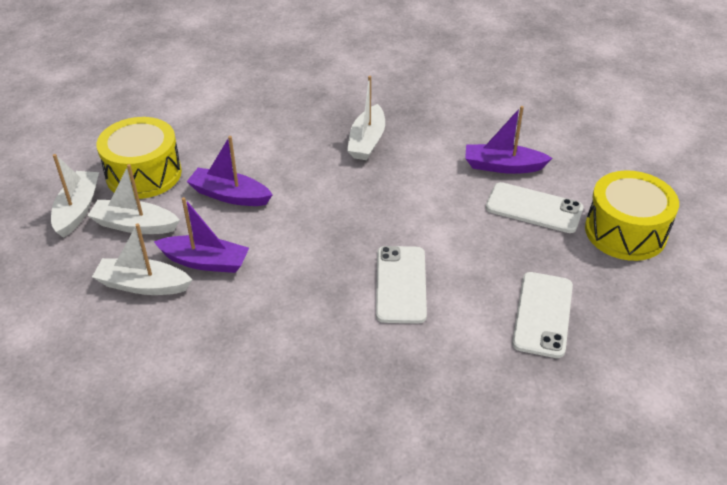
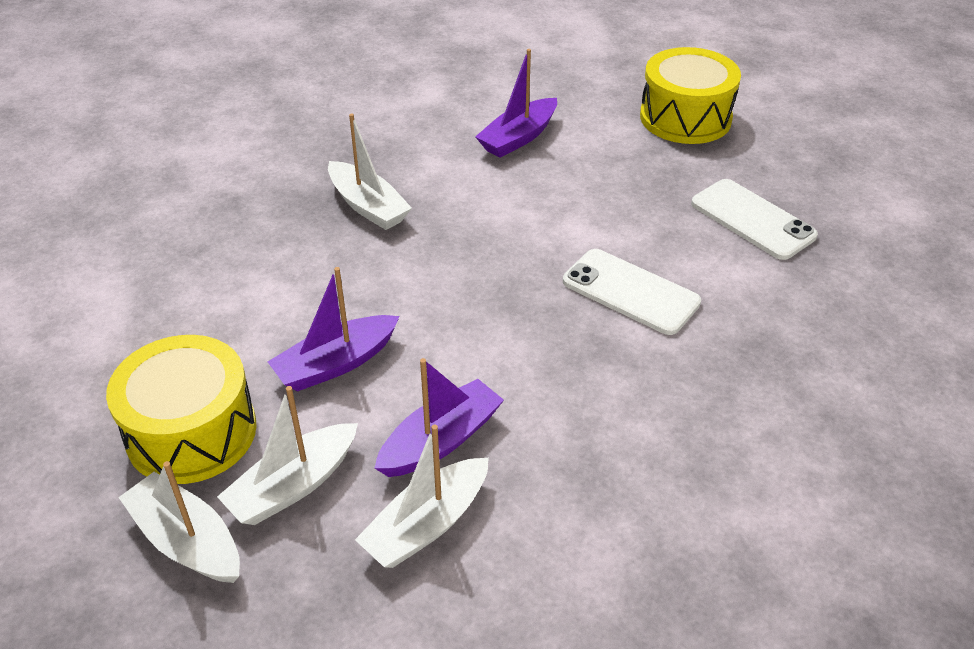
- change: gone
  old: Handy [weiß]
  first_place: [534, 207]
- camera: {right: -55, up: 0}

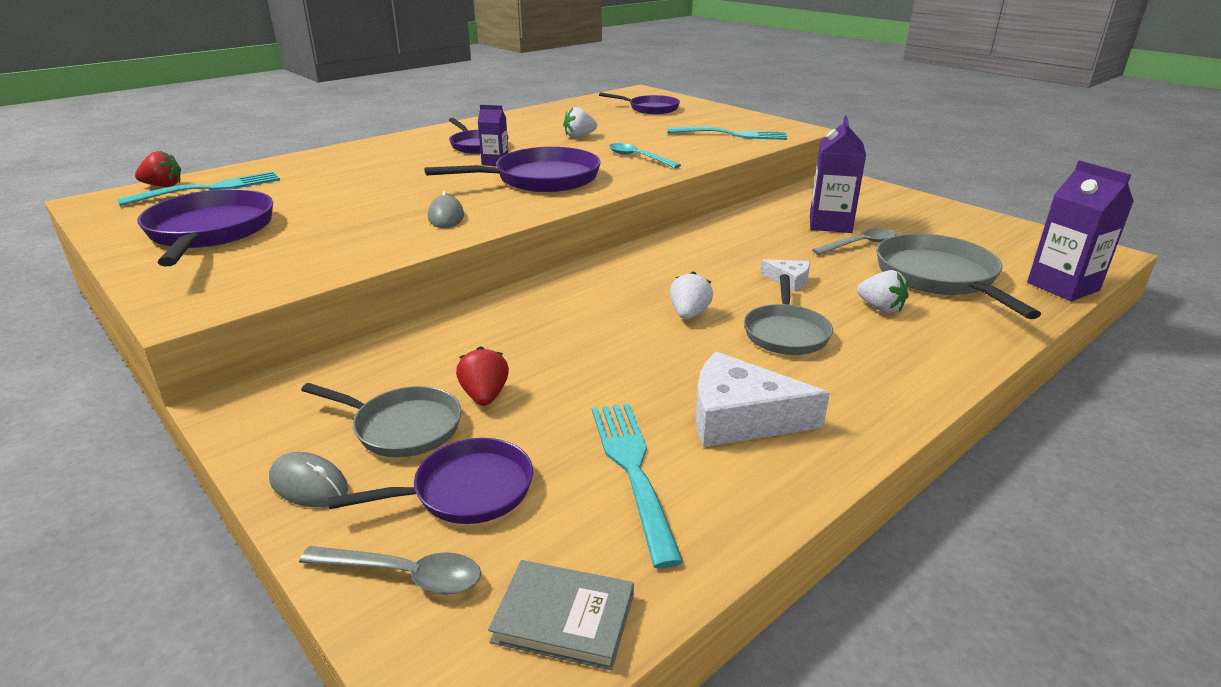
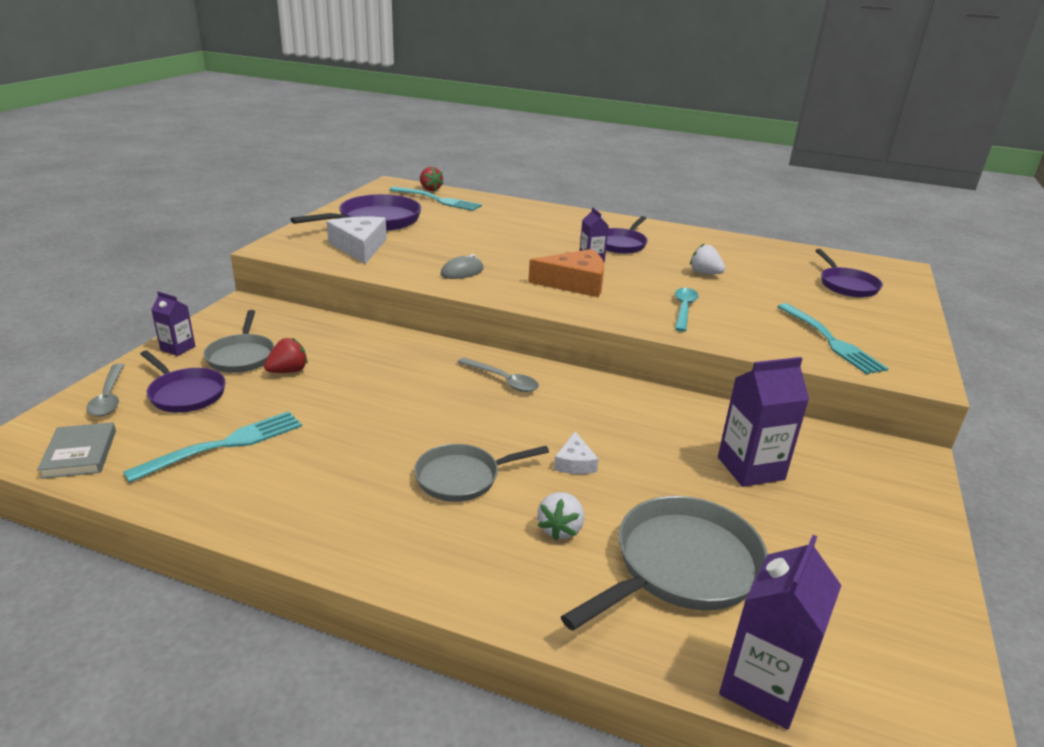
- change: swapped
  old: Computermaus [grau]
  new: Getränkekarton [lila]
  first_place: [308, 479]
  second_place: [173, 323]
- change: shifted
  old: Käse [weiß]
  first_place: [763, 399]
  second_place: [356, 240]
- change: shifted
  old: Löffel [grau]
  first_place: [854, 241]
  second_place: [498, 374]
- change: swapped
  old: Pfanne [lila]
  new: Käse [orange]
  first_place: [512, 169]
  second_place: [566, 273]
- change: gone
  old: Erdbeere [weiß]
  first_place: [691, 295]
- camera: {right: 60, up: 0}

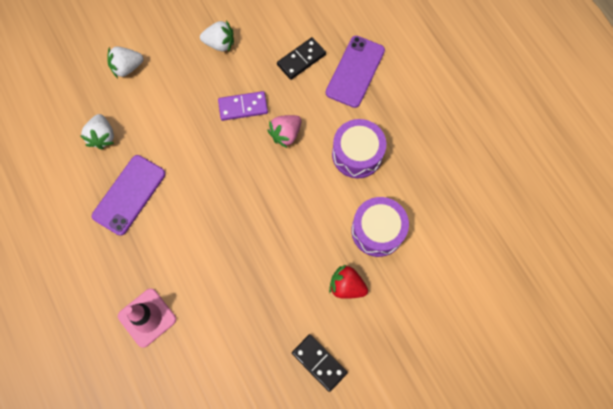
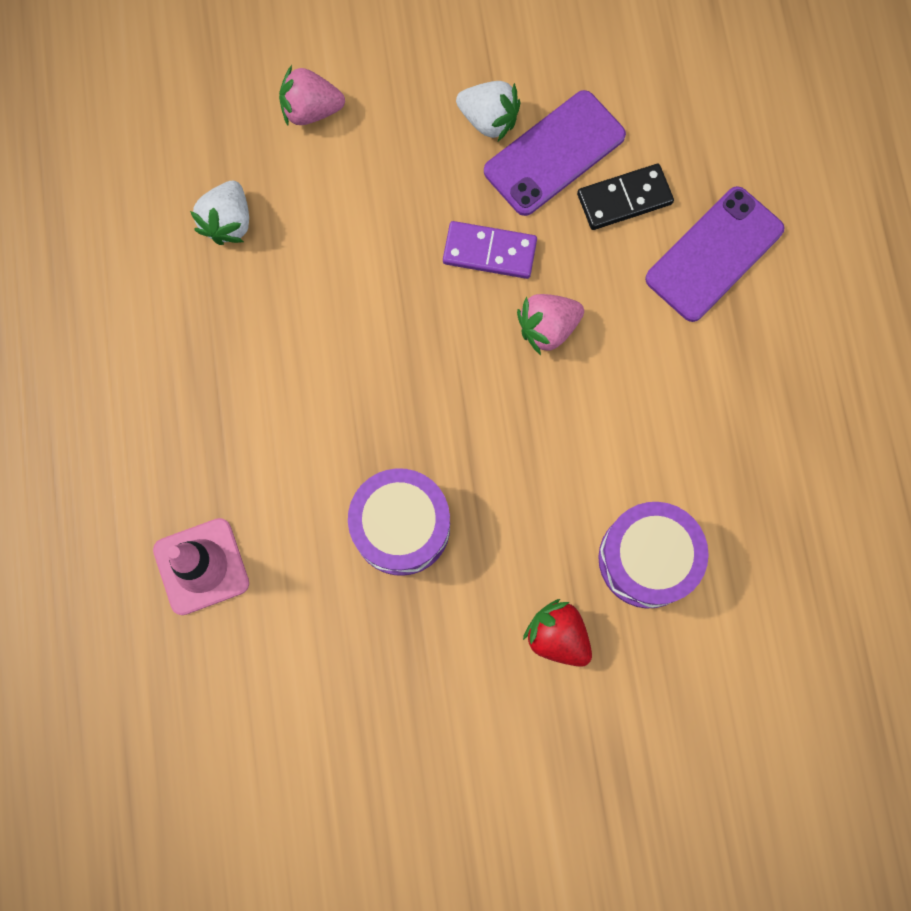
- change: repainted
  old: Erdbeere [weiß]
  new: Erdbeere [rosa]
  first_place: [125, 62]
  second_place: [312, 95]
- change: shifted
  old: Trommel [lila]
  first_place: [359, 149]
  second_place: [399, 522]
- change: shifted
  old: Handy [lila]
  first_place: [129, 195]
  second_place: [555, 153]
- change: gone
  old: Dominostein [schwarz]
  first_place: [320, 363]
- camera: {right: 20, up: 5}

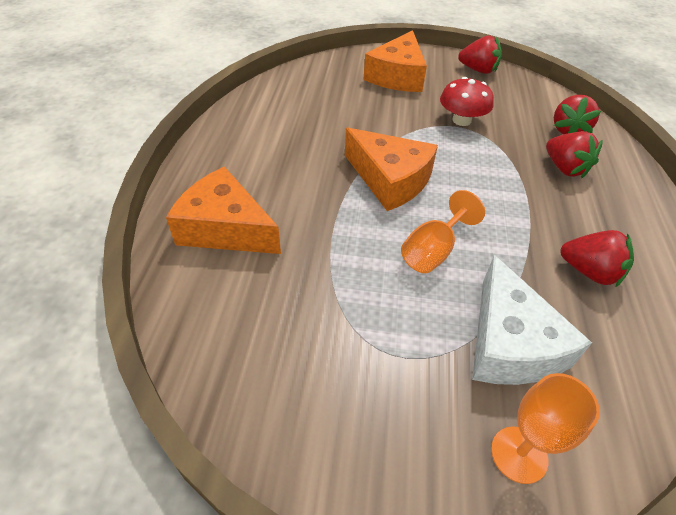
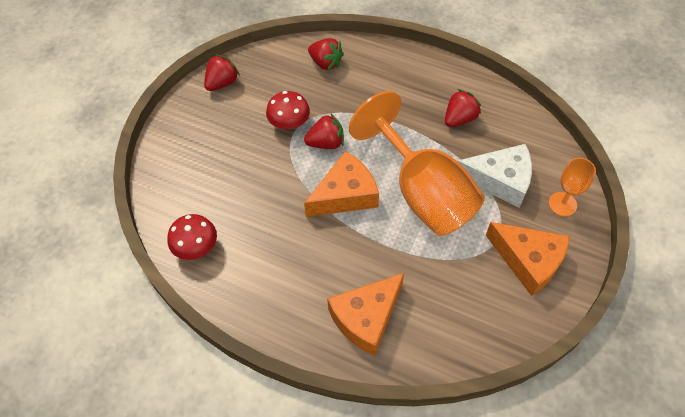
- change: new
  new: Pilz [rot]
  second_place: [192, 237]
- change: shifted
  old: Erdbeere [rot]
  first_place: [574, 154]
  second_place: [324, 131]
- change: scaled
  old: Kelch [orange]
  first_place: [443, 231]
  second_place: [417, 163]
  factor: 2.27
- change: shifted
  old: Käse [orange]
  first_place: [395, 61]
  second_place: [528, 259]
- camera: {right: -70, up: 10}

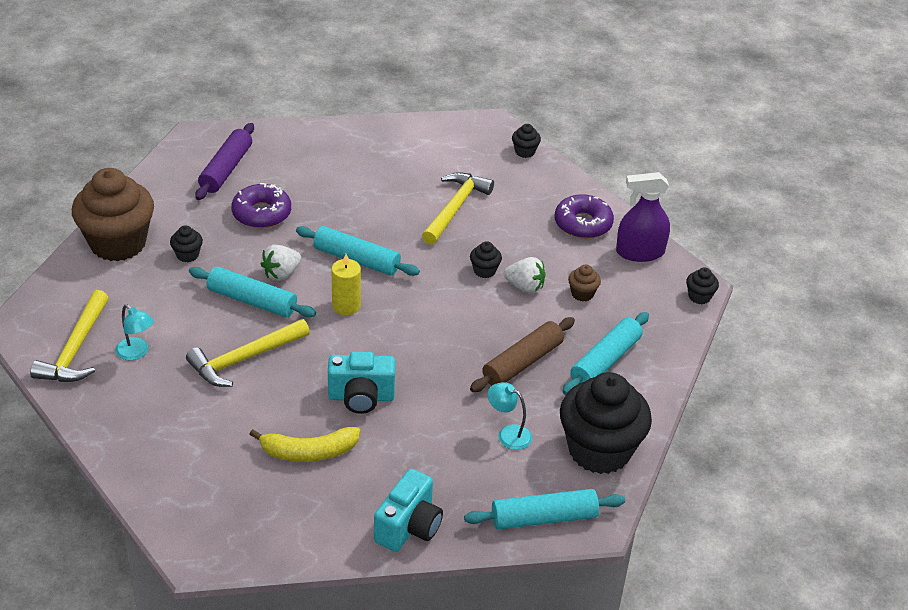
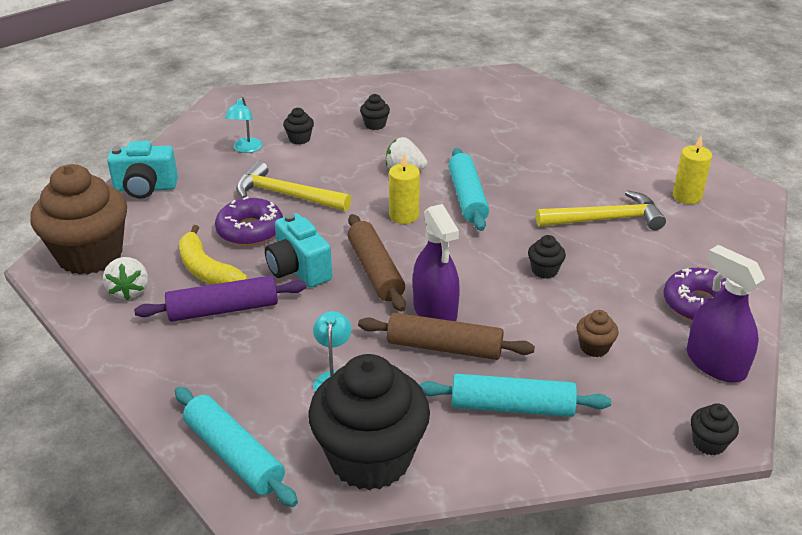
- change: shifted
  old: Muffin [braun]
  first_place: [113, 214]
  second_place: [78, 219]
- change: shifted
  old: Erdbeere [weiß]
  first_place: [525, 275]
  second_place: [125, 278]
- change: shifted
  old: Kamera [türkis]
  first_place: [408, 510]
  second_place: [142, 169]
- change: shifted
  old: Nudelholz [lila]
  first_place: [224, 161]
  second_place: [220, 299]
- change: shifted
  old: Donut [lila]
  first_place: [261, 205]
  second_place: [249, 221]
- change: shifted
  old: Muffin [schwarz]
  first_place: [526, 141]
  second_place: [298, 125]
- change: new
  new: Nudelholz [braun]
  second_place: [376, 263]
- change: new
  new: Sprühflasche [lila]
  second_place: [436, 262]
- change: new
  new: Kerze [gelb]
  second_place: [692, 170]
- change: gone
  old: Hammer [gelb]
  first_place: [69, 336]
- change: gone
  old: Nudelholz [türkis]
  first_place: [252, 292]
- camera: {right: 60, up: -5}

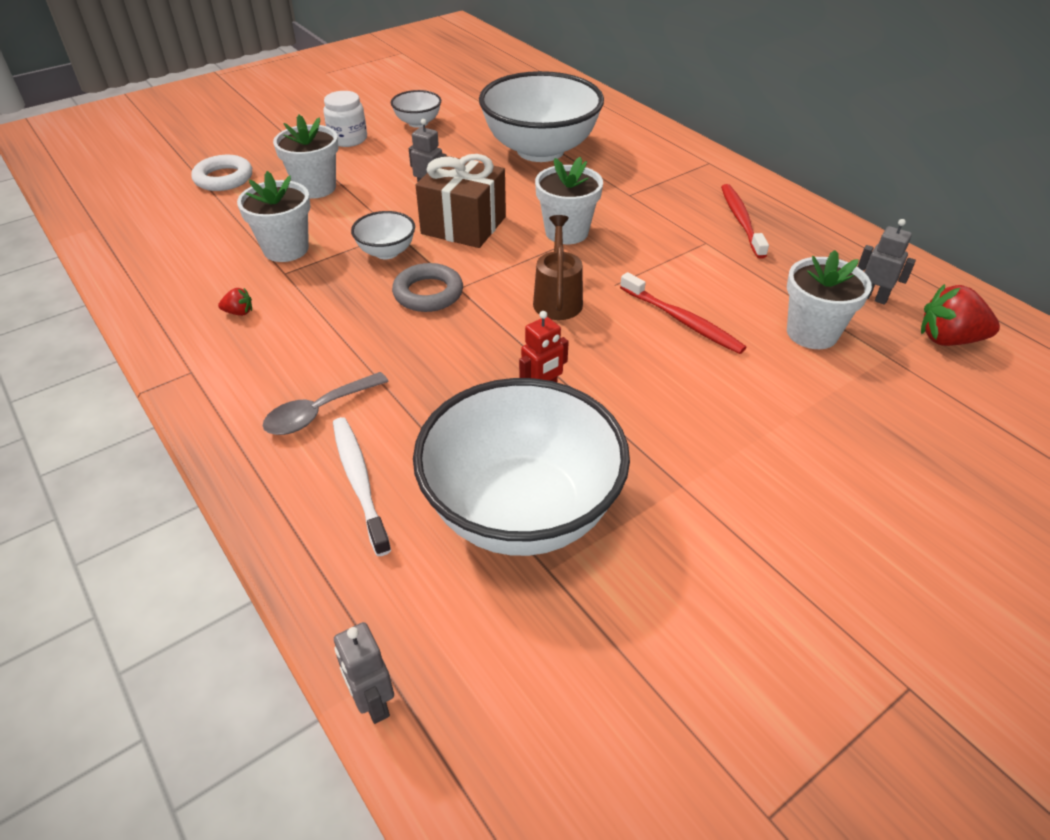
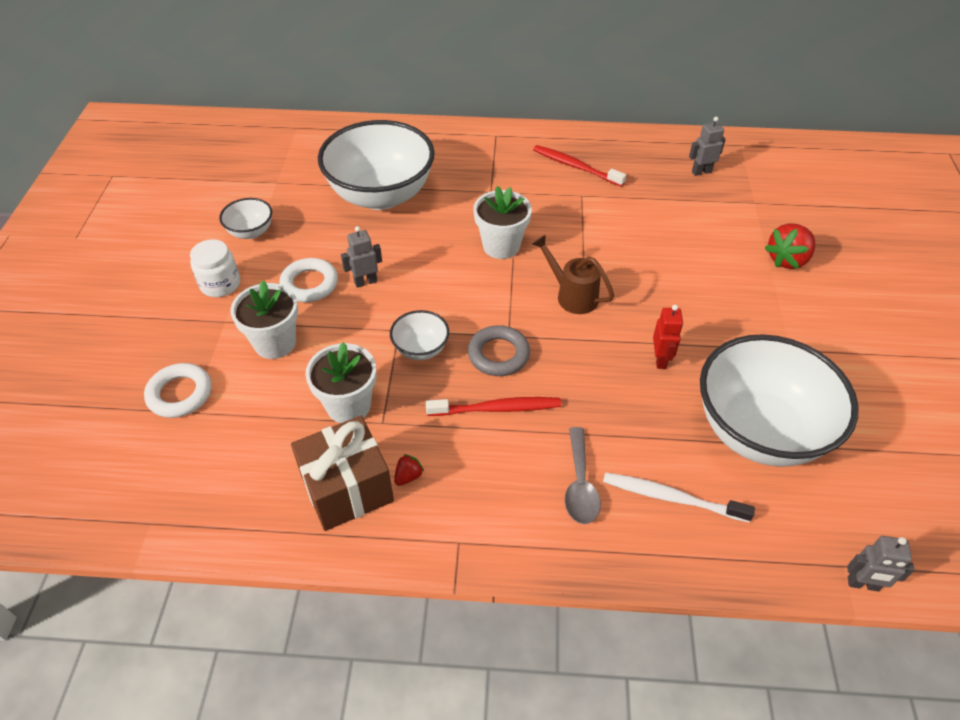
- change: new
  new: Ring [weiß]
  second_place: [308, 280]
- change: shifted
  old: Geschenk [braun]
  first_place: [461, 201]
  second_place: [342, 473]
- change: shifted
  old: Zahnbürste [rot]
  first_place: [683, 313]
  second_place: [493, 406]
- change: shifted
  old: Erdbeere [rot]
  first_place: [960, 315]
  second_place: [790, 246]
- change: gone
  old: Blumentopf [weiß]
  first_place: [829, 299]
- camera: {right: -50, up: 5}

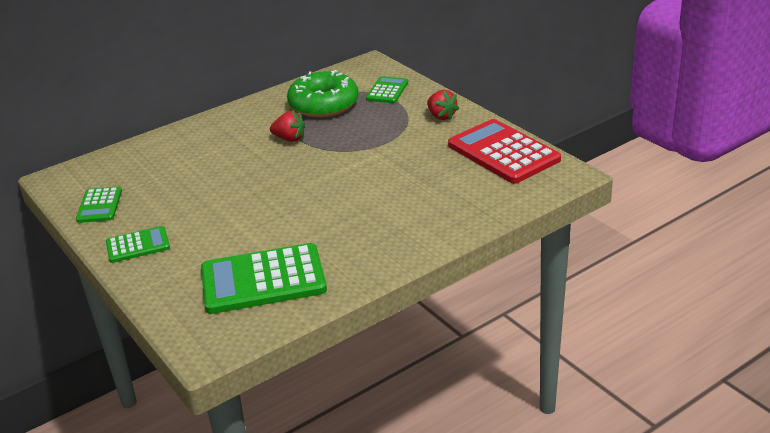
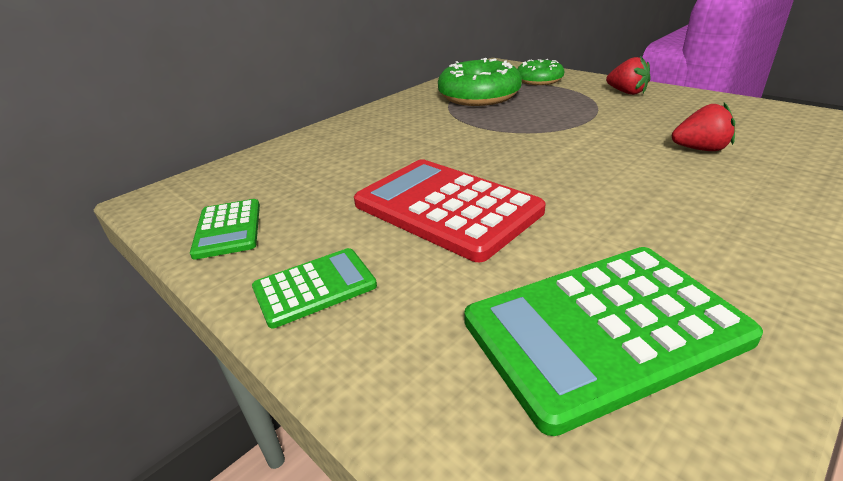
- change: shifted
  old: Taschenrechner [rot]
  first_place: [504, 151]
  second_place: [449, 210]
- change: swapped
  old: Taschenrechner [grün]
  new: Donut [grün]
  first_place: [387, 89]
  second_place: [540, 72]
- change: shifted
  old: Erdbeere [rot]
  first_place: [287, 126]
  second_place: [703, 126]
- camera: {right: -10, up: 0}

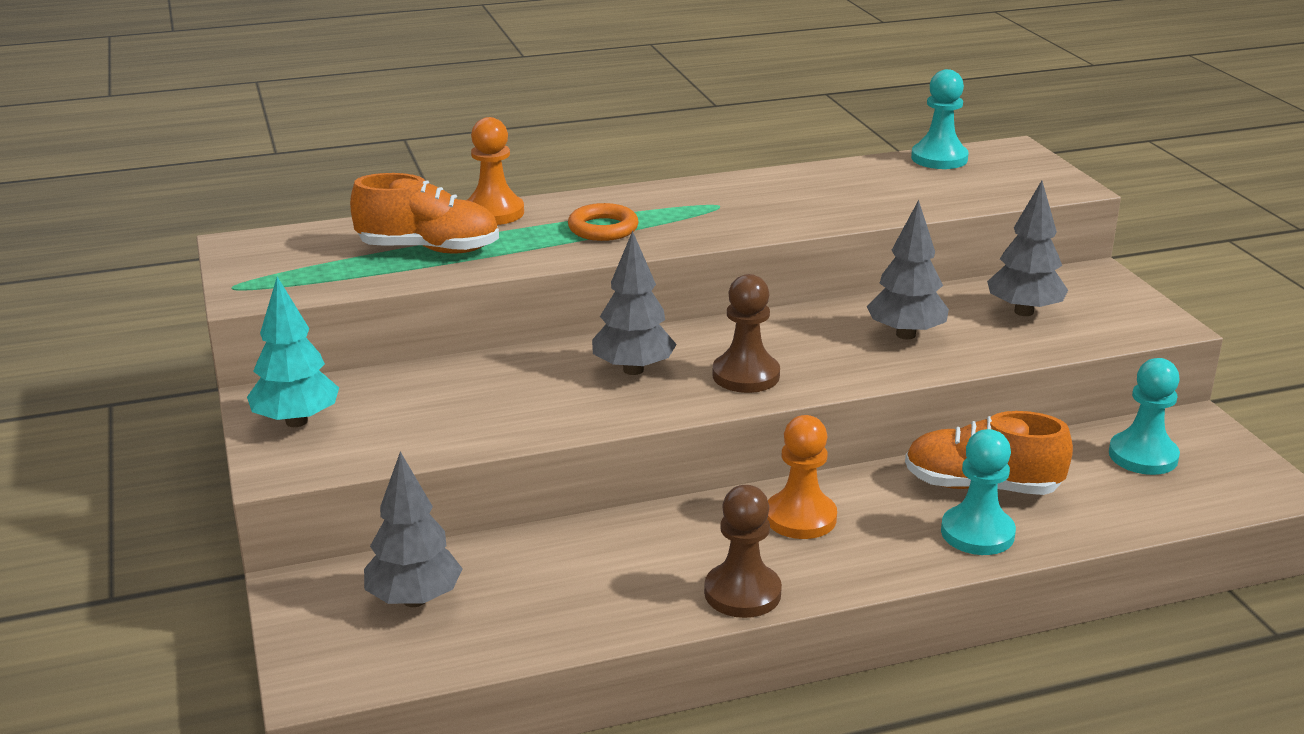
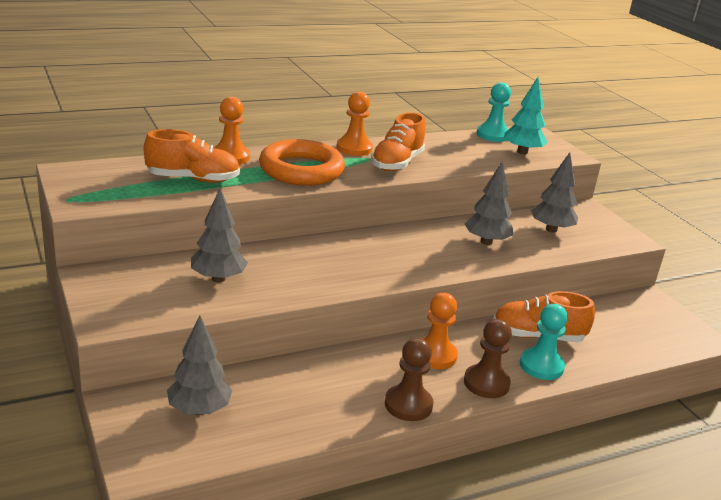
- change: shifted
  old: Baum [grau]
  first_place: [634, 303]
  second_place: [219, 235]
- change: scaled
  old: Ring [orange]
  first_place: [603, 222]
  second_place: [302, 162]
  factor: 1.94
- change: new
  new: Bauer [orange]
  second_place: [355, 123]
- change: new
  new: Schuh [orange]
  second_place: [398, 141]
- change: shifted
  old: Bauer [braun]
  first_place: [746, 333]
  second_place: [488, 358]
- change: shifted
  old: Baum [türkis]
  first_place: [293, 352]
  second_place: [526, 115]
- change: gone
  old: Bauer [türkis]
  first_place: [1144, 416]
- camera: {right: -10, up: 0}

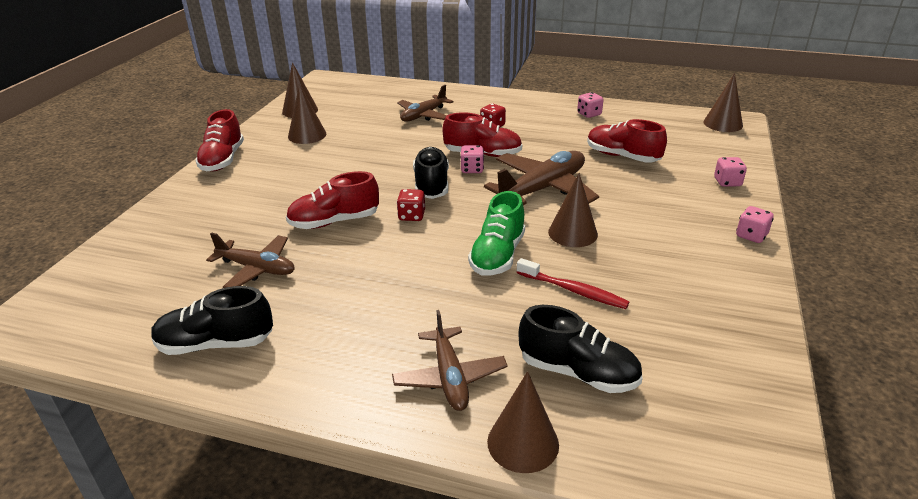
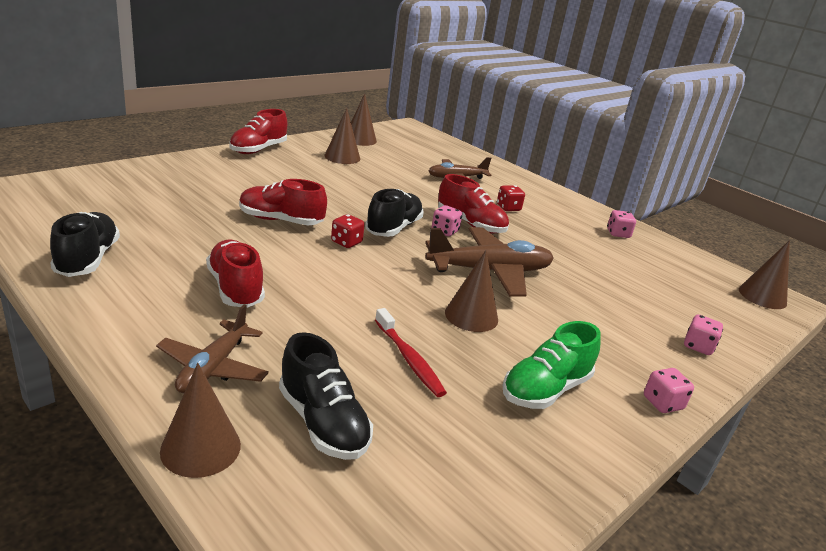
- change: rotated
  old: Schuh [schwarz]
  first_place: [212, 320]
  second_place: [85, 244]
  degrees: 60
- change: shifted
  old: Schuh [rot]
  first_place: [627, 141]
  second_place: [235, 274]
- change: shifted
  old: Schuh [grün]
  first_place: [496, 233]
  second_place: [552, 365]
- change: gone
  old: Flugzeug [braun]
  first_place: [250, 260]
- camera: {right: 25, up: -5}

